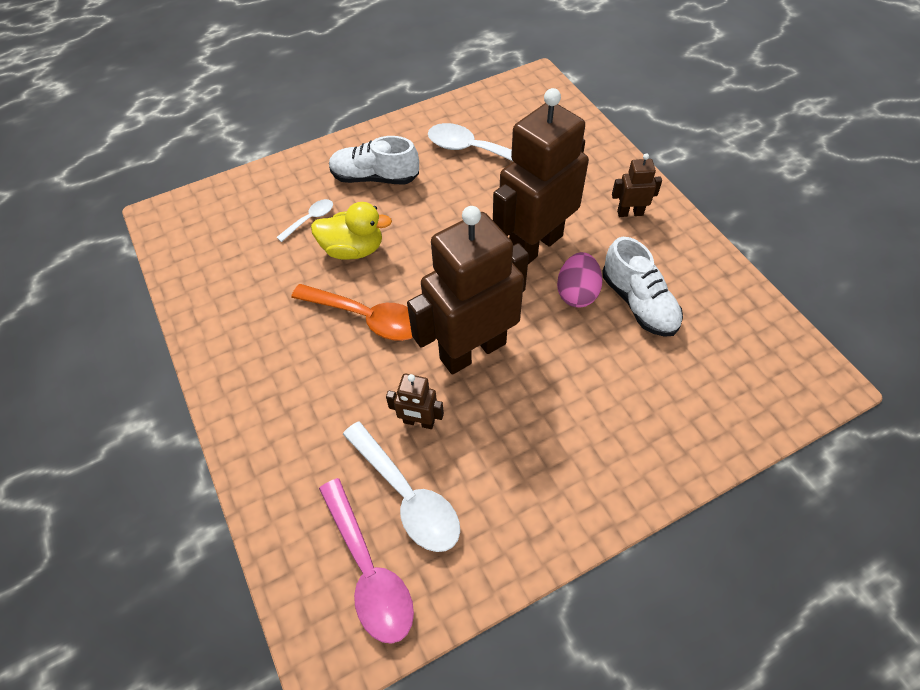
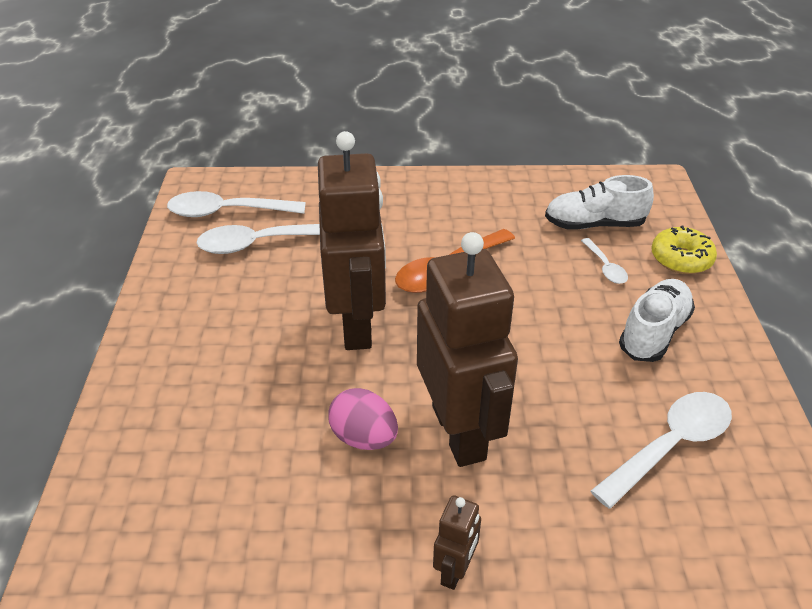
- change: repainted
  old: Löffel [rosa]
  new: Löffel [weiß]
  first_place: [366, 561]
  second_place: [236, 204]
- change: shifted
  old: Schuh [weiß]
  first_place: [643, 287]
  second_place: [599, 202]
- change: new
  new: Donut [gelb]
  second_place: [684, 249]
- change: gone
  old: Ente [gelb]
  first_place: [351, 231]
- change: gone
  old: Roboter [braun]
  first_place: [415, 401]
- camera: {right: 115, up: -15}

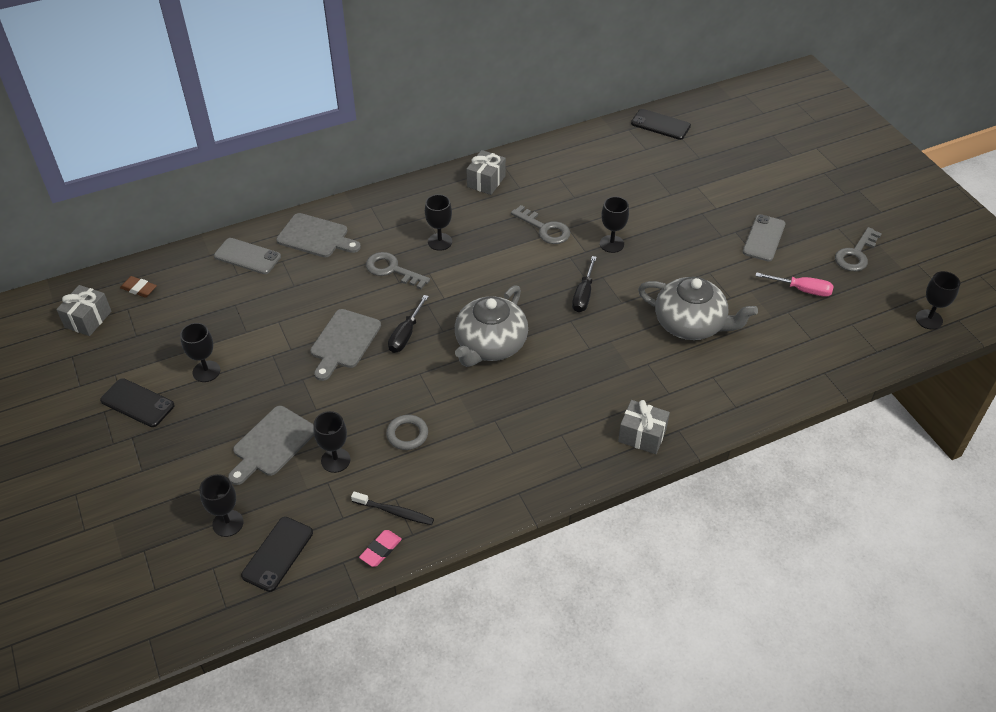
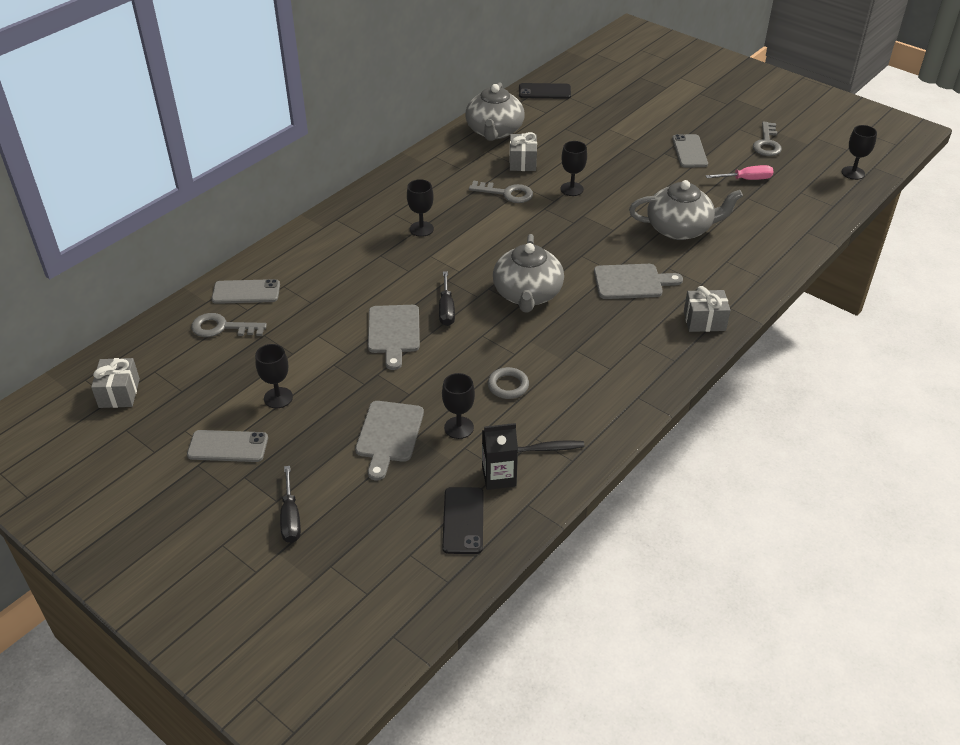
- change: repainted
  old: Handy [schwarz]
  new: Handy [grau]
  first_place: [137, 402]
  second_place: [227, 446]
- change: shifted
  old: Schlüssel [grau]
  first_place: [398, 270]
  second_place: [229, 325]
- change: shifted
  old: Schraubenzieher [schwarz]
  first_place: [584, 284]
  second_place: [290, 504]
- change: new
  new: Teekanne [grau]
  second_place: [495, 111]
- change: new
  new: Getränkekarton [schwarz]
  second_place: [500, 456]
- change: shifted
  old: Geschenk [grau]
  first_place: [486, 172]
  second_place: [523, 151]
- change: shifted
  old: Schneidebrett [grau]
  first_place: [318, 235]
  second_place: [638, 281]
- change: gone
  old: Radiergummi [braun]
  first_place: [138, 286]
- change: gone
  old: Kelch [schwarz]
  first_place: [221, 505]
- change: gone
  old: Radiergummi [rosa]
  first_place: [380, 548]
- camera: {right: -25, up: -5}

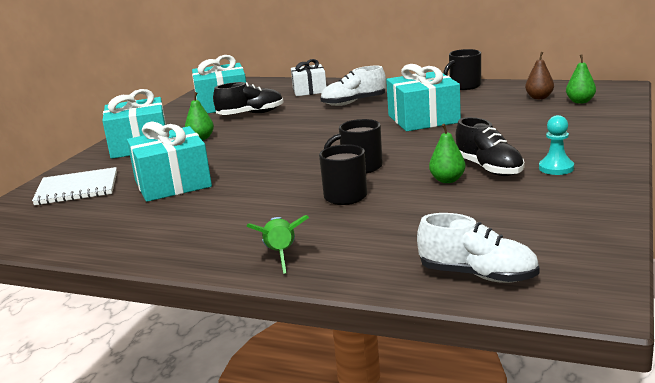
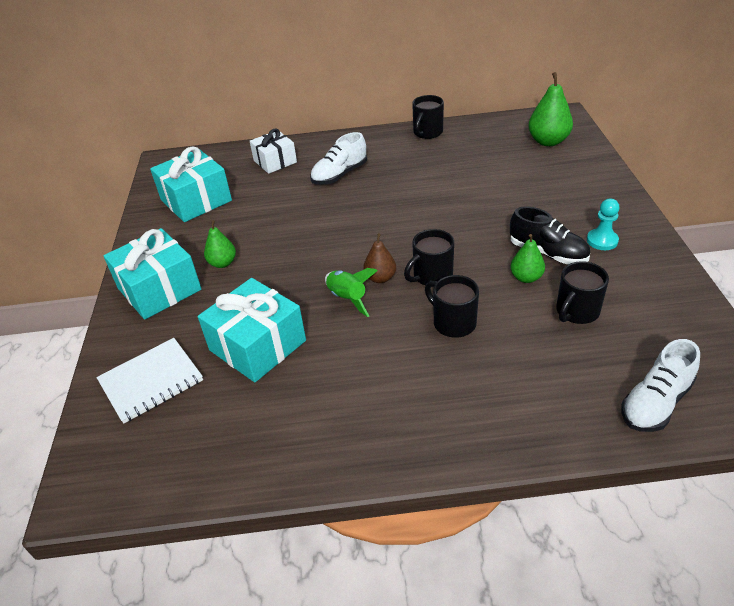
- change: shifted
  old: Rakete [grün]
  first_place: [277, 244]
  second_place: [351, 292]
- change: shifted
  old: Birne [braun]
  first_place: [539, 75]
  second_place: [379, 258]
- change: scaled
  old: Birne [grün]
  first_place: [581, 79]
  second_place: [550, 109]
  factor: 1.63
- change: new
  new: Tasse [schwarz]
  second_place: [582, 292]
- change: rotated
  old: Schuh [weiß]
  first_place: [478, 248]
  second_place: [660, 385]
  degrees: 135
- change: gone
  old: Schuh [schwarz]
  first_place: [248, 98]
- change: gone
  old: Geschenk [türkis]
  first_place: [423, 97]
- camera: {right: -25, up: 20}

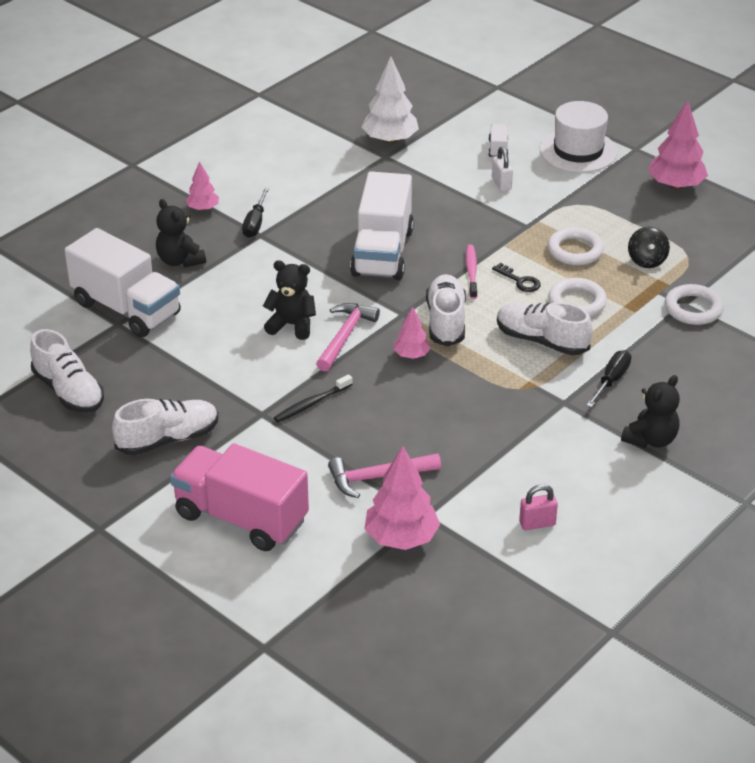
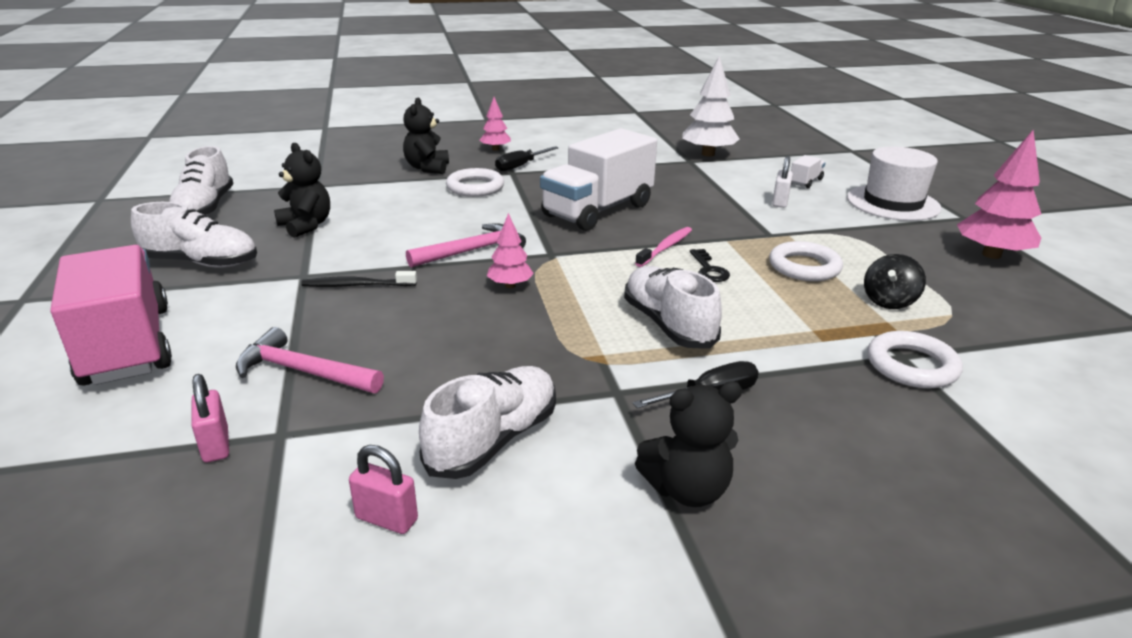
- change: swapped
  old: Baum [rosa]
  new: Vorhängeschloss [rosa]
  first_place: [402, 498]
  second_place: [210, 418]
- change: shifted
  old: Teddybär [schwarz]
  first_place: [289, 300]
  second_place: [302, 190]
- change: shifted
  old: Schuh [weiß]
  first_place: [446, 310]
  second_place: [487, 422]
- change: shifted
  old: Ring [weiß]
  first_place: [577, 297]
  second_place: [475, 182]
- change: gone
  old: Lastwagen [weiß]
  first_place: [123, 283]
- camera: {right: 35, up: -10}

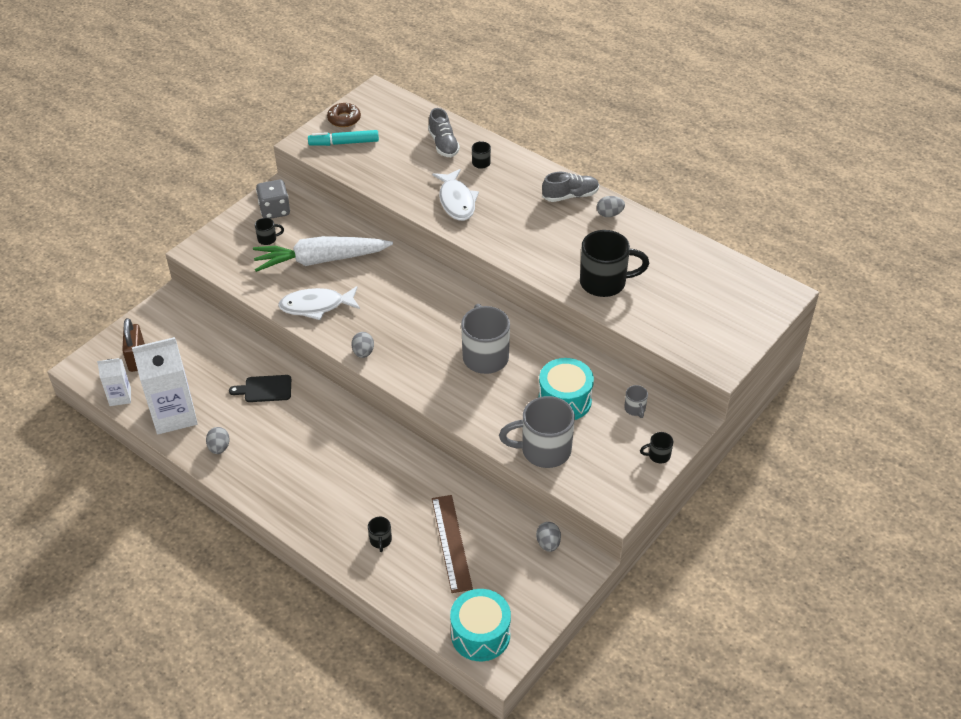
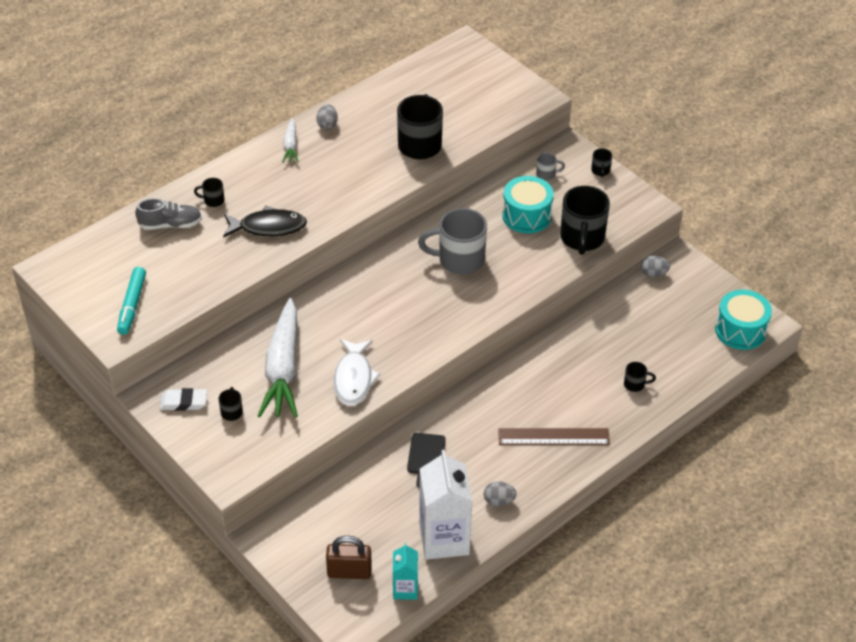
- change: swapped
  old: Spielwürfel [grau]
  new: Radiergummi [weiß]
  first_place: [273, 199]
  second_place: [183, 399]
- change: repainted
  old: Fisch [weiß]
  new: Fisch [schwarz]
  first_place: [455, 195]
  second_place: [265, 222]
- change: swapped
  old: Schuh [grau]
  new: Karotte [weiß]
  first_place: [570, 187]
  second_place: [290, 140]
- change: repainted
  old: Getränkekarton [weiß]
  new: Getränkekarton [türkis]
  first_place: [114, 382]
  second_place: [405, 571]
- change: shifted
  old: Lineal [braun]
  first_place: [452, 544]
  second_place: [554, 436]
- change: repainted
  old: Tasse [grau]
  new: Tasse [schwarz]
  first_place: [537, 432]
  second_place: [585, 220]
- change: gone
  old: Donut [braun]
  first_place: [344, 115]
- change: gone
  old: Ei [grau]
  first_place: [362, 345]
- camera: {right: -80, up: 0}

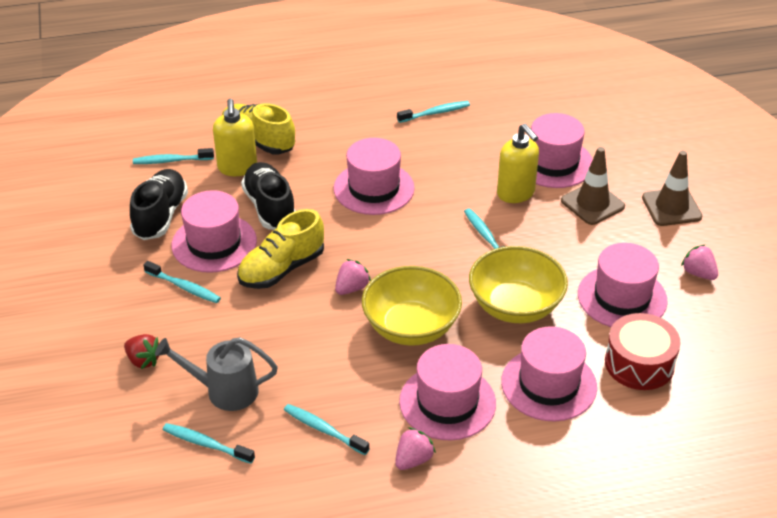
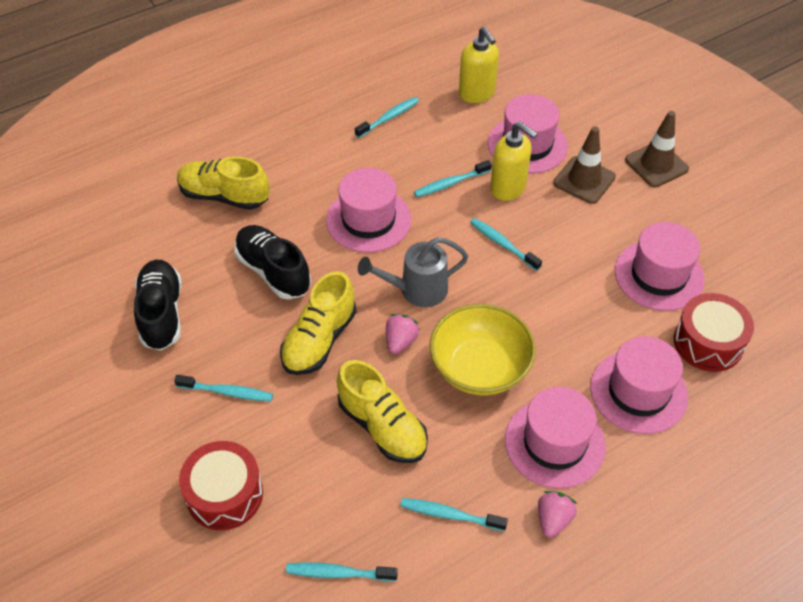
- change: swapped
  old: Erdbeere [rot]
  new: Trommel [rot]
  first_place: [141, 351]
  second_place: [221, 485]
- change: new
  new: Schuh [gelb]
  second_place: [382, 411]
- change: shifted
  old: Gießkanne [grau]
  first_place: [216, 374]
  second_place: [413, 272]
- change: shifted
  old: Zahnbürste [türkis]
  first_place: [173, 156]
  second_place: [453, 178]
- change: shifted
  old: Seifenspender [gelb]
  first_place: [235, 137]
  second_place: [479, 65]
- change: gone
  old: Hut [rosa]
  first_place: [214, 231]
- change: gone
  old: Schüssel [gelb]
  first_place: [518, 284]
- change: gone
  old: Erdbeere [rosa]
  first_place: [699, 262]
- camera: {right: -20, up: 10}

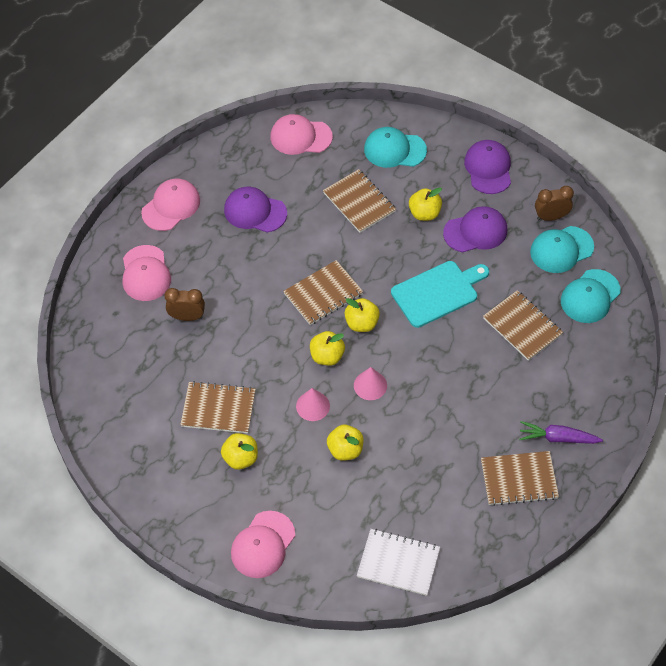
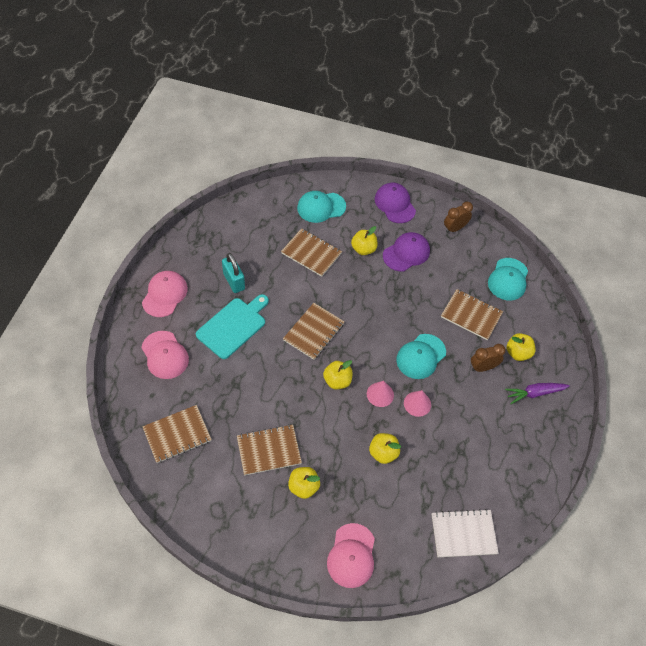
- change: shifted
  old: Notizbuch [braun]
  first_place: [520, 478]
  second_place: [177, 434]
- change: shifted
  old: Schneidebrett [türkis]
  first_place: [440, 294]
  second_place: [232, 326]
- change: swapped
  old: Kappe [lila]
  new: Vorhängeschloss [türkis]
  first_place: [255, 210]
  second_place: [233, 273]
- change: shifted
  old: Kappe [türkis]
  first_place: [562, 249]
  second_place: [421, 356]
- change: shifted
  old: Kegel [rosa]
  first_place: [313, 404]
  second_place: [417, 403]
- change: shifted
  old: Wecker [braun]
  first_place: [185, 304]
  second_place: [488, 358]
- change: shifted
  old: Apfel [gelb]
  first_place: [362, 315]
  second_place: [520, 347]
- change: gone
  old: Kappe [rosa]
  first_place: [301, 134]
- camera: {right: -25, up: 0}

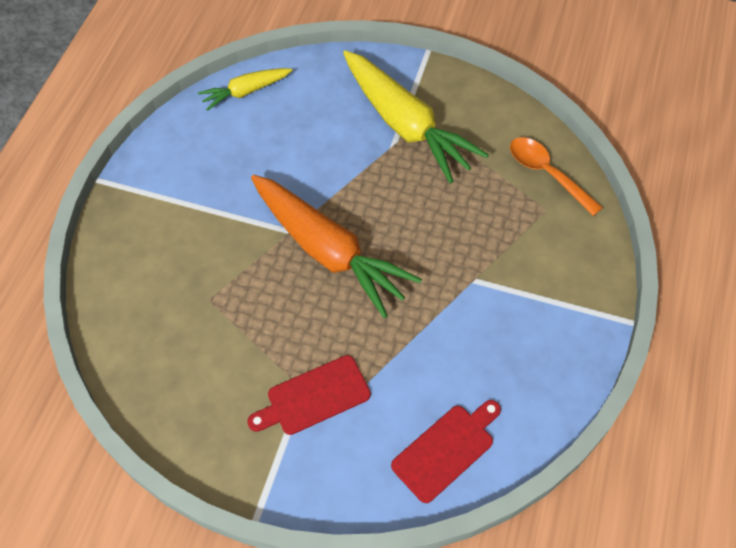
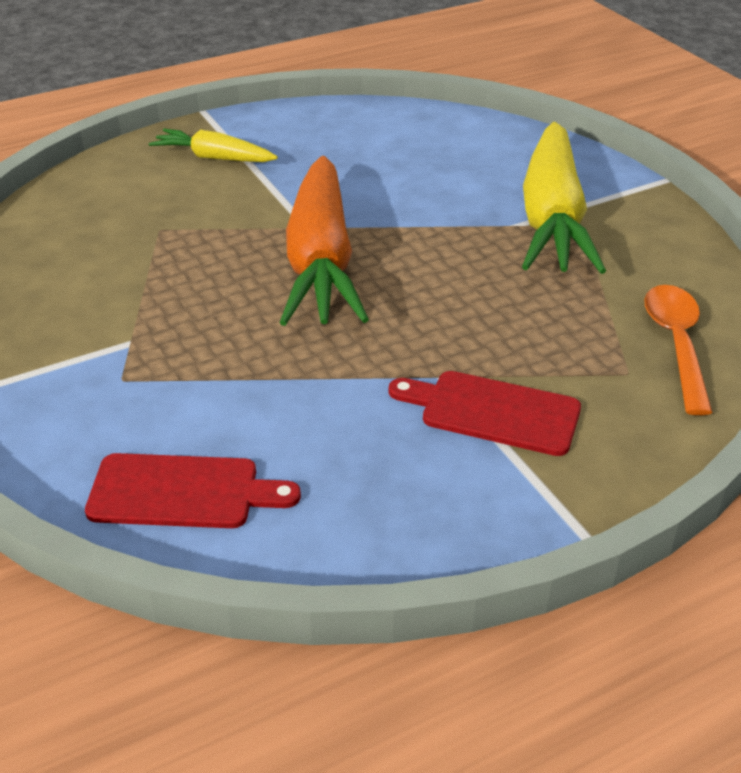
- change: shifted
  old: Karotte [gelb]
  first_place: [245, 89]
  second_place: [213, 145]
- change: shifted
  old: Schneidebrett [rot]
  first_place: [309, 395]
  second_place: [484, 413]
- camera: {right: 45, up: -20}

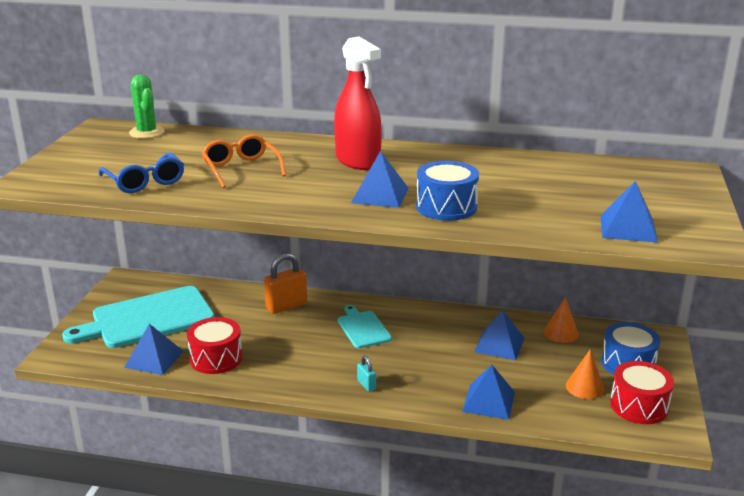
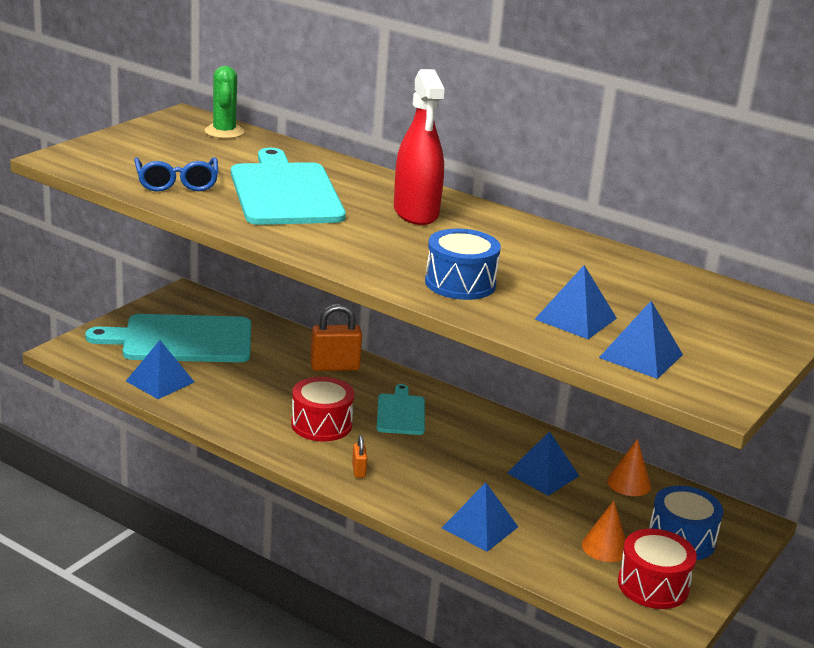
- change: swapped
  old: Brille [orange]
  new: Schneidebrett [türkis]
  first_place: [244, 161]
  second_place: [288, 186]
- change: shifted
  old: Trommel [rot]
  first_place: [215, 345]
  second_place: [322, 409]
- change: repainted
  old: Vorhängeschloss [türkis]
  new: Vorhängeschloss [orange]
  first_place: [366, 374]
  second_place: [359, 456]
- change: shifted
  old: Pyramide [blau]
  first_place: [380, 179]
  second_place: [576, 302]
- camera: {right: 20, up: 0}

